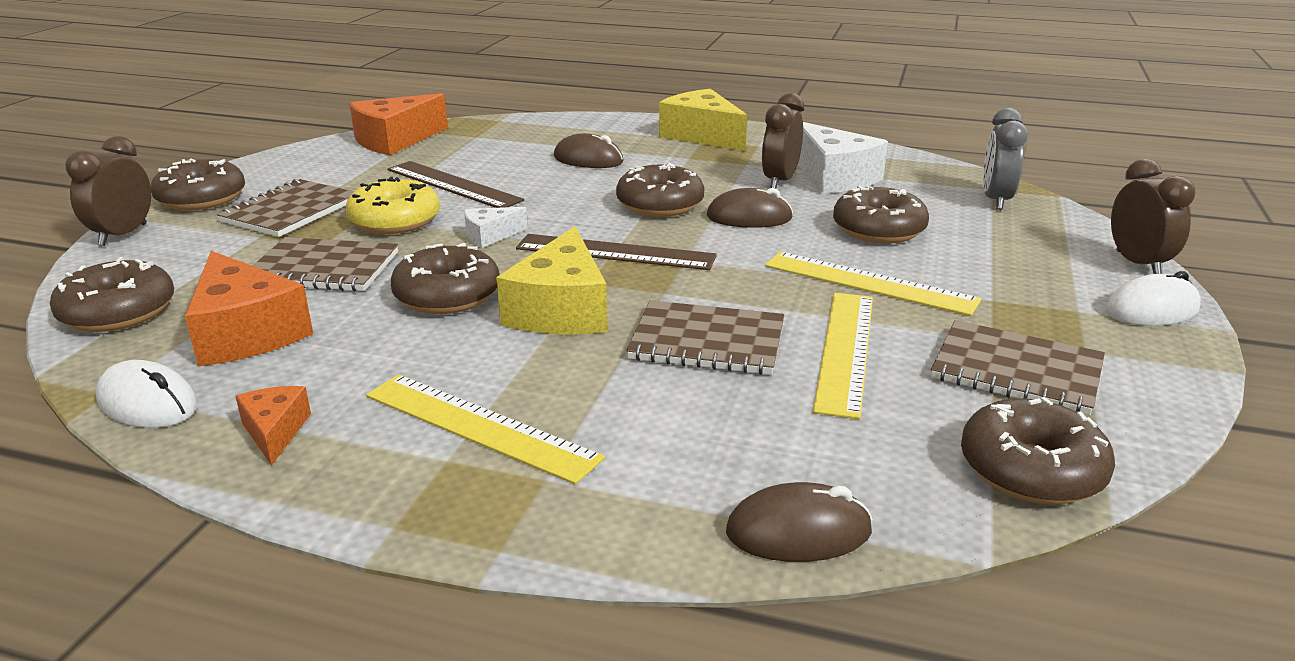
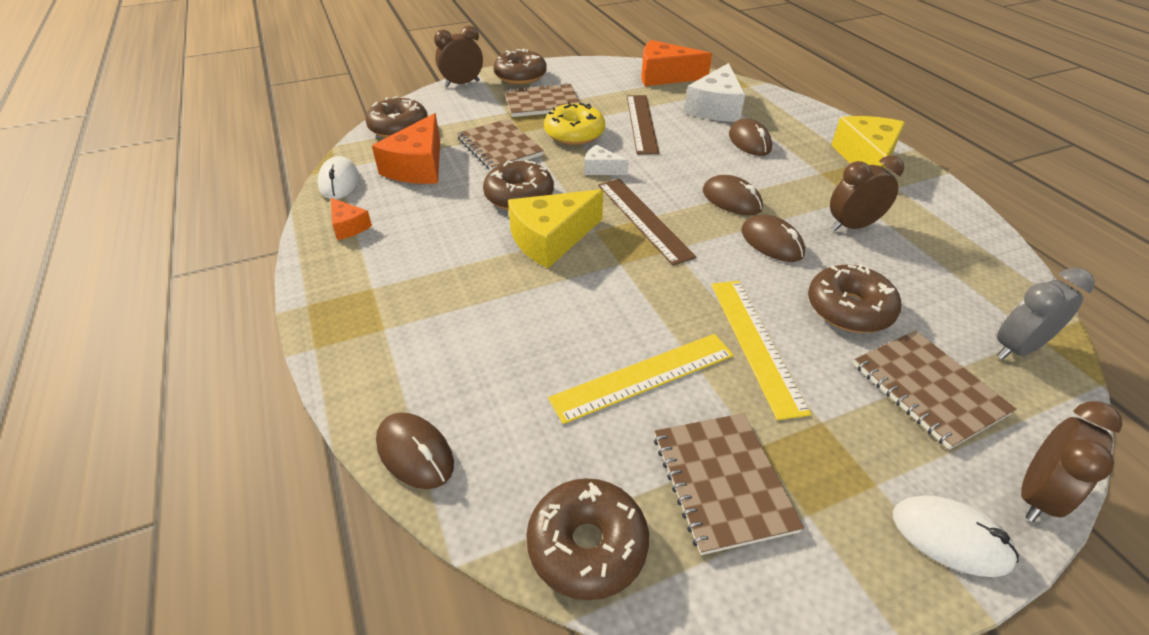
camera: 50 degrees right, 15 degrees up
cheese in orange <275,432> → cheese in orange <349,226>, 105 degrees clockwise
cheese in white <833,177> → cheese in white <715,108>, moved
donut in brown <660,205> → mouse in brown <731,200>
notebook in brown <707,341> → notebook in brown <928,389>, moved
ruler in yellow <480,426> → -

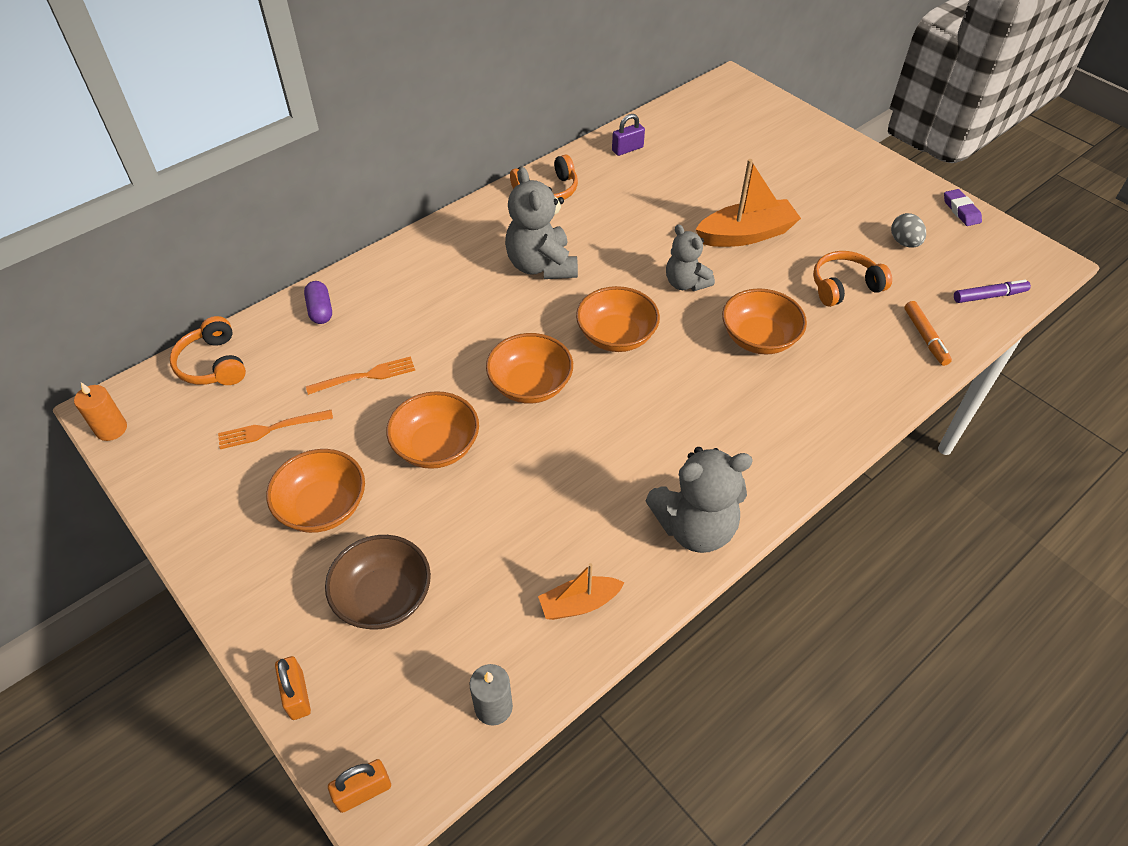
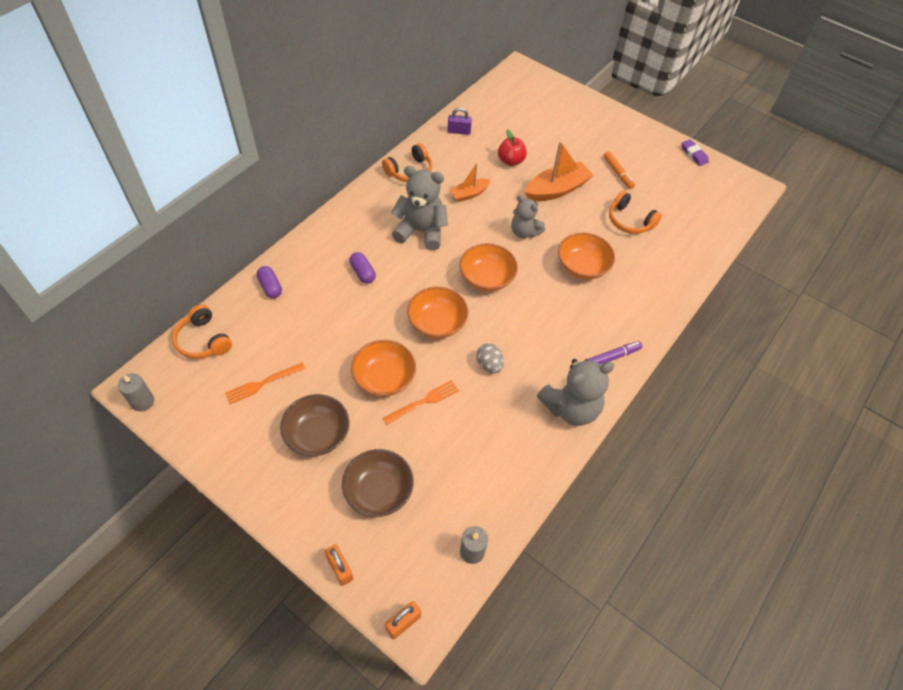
camera: 15 degrees left, 5 degrees up
candle in orange <111,429> → candle in grey <142,401>
bowl in orange <323,507> → bowl in brown <317,434>
- → capsule in purple <363,273>
fork in orange <366,376> → fork in orange <424,401>, moved
teddy bear in grey <541,266> → teddy bear in grey <421,231>, 135 degrees clockwise
padlock in purple <627,149> → padlock in purple <459,131>, 45 degrees clockwise
boat in orange <579,604> → boat in orange <469,194>, moved
egg in grey <904,242> → egg in grey <489,365>, moved
- → apple in red <511,161>
marker in purple <989,296> → marker in purple <613,357>, moved
marker in orange <925,337> → marker in orange <618,173>, moved
headphones in orange <844,286> → headphones in orange <629,221>, 105 degrees counterclockwise

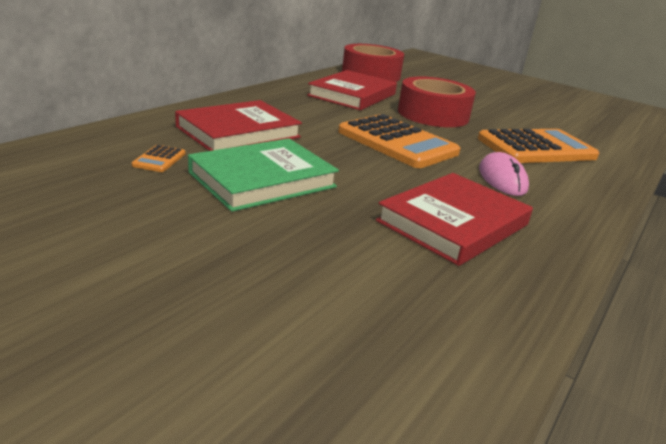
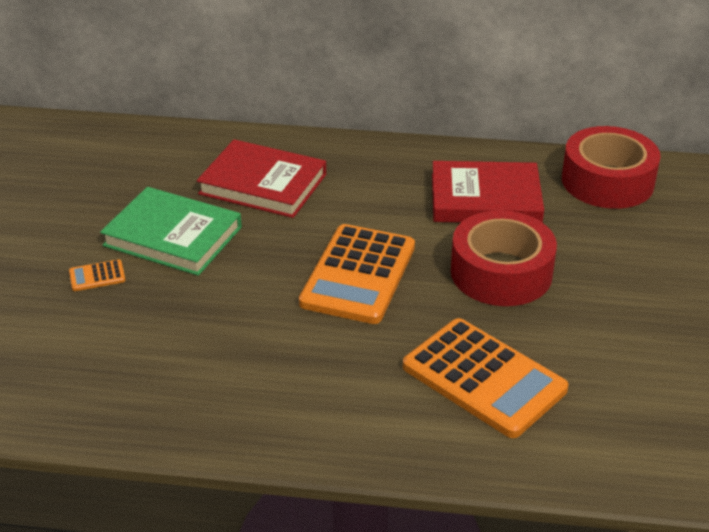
camera: 65 degrees right, 10 degrees up
calculator in orange <159,159> → calculator in orange <97,276>, moved
book in red <453,223> → -
mouse in pink <502,179> → -

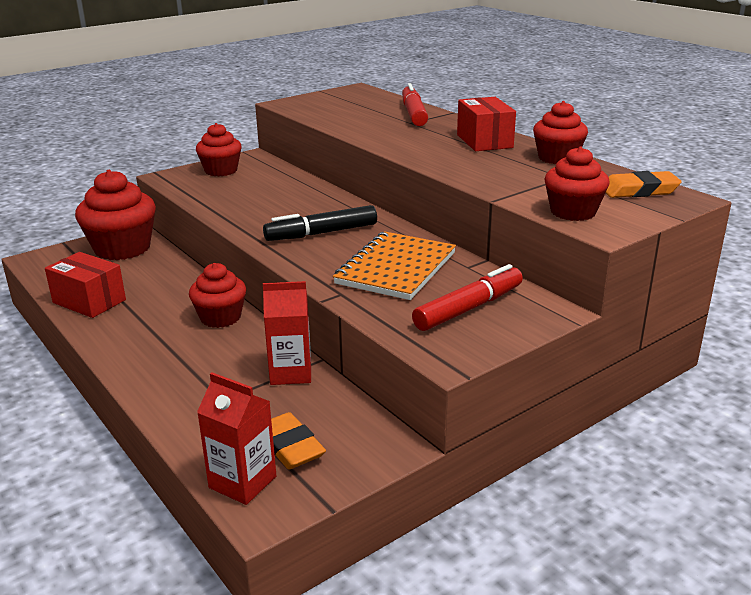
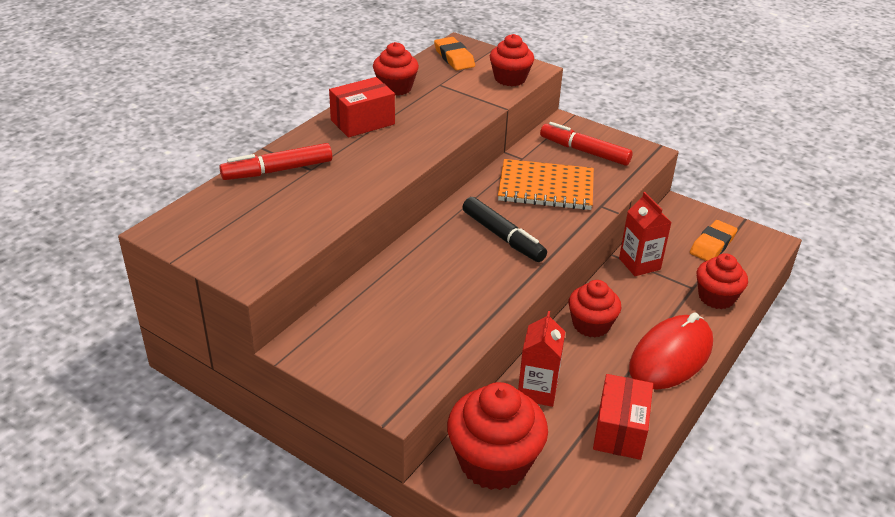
camera: 110 degrees left, 10 degrees up
carton in red <242,482> → carton in red <537,390>, moved
- → mouse in red <671,356>
cupcake in red <221,171> → cupcake in red <716,297>, moved

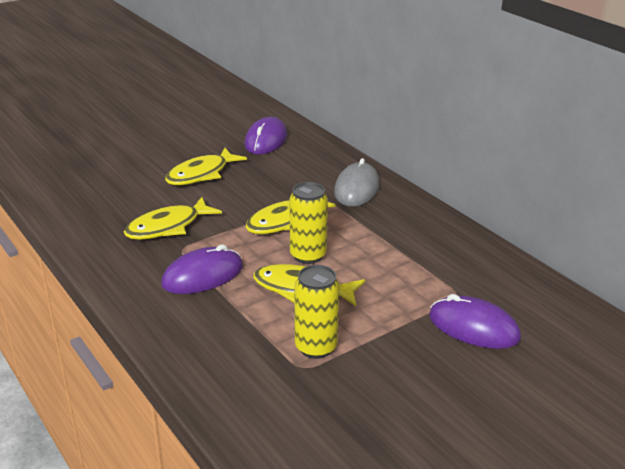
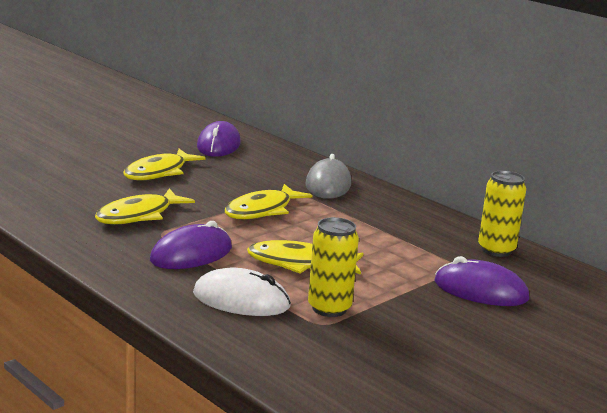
camera: 10 degrees left, 10 degrees down
- → mouse in white <241,300>
can in yellow <308,255> → can in yellow <496,250>, moved

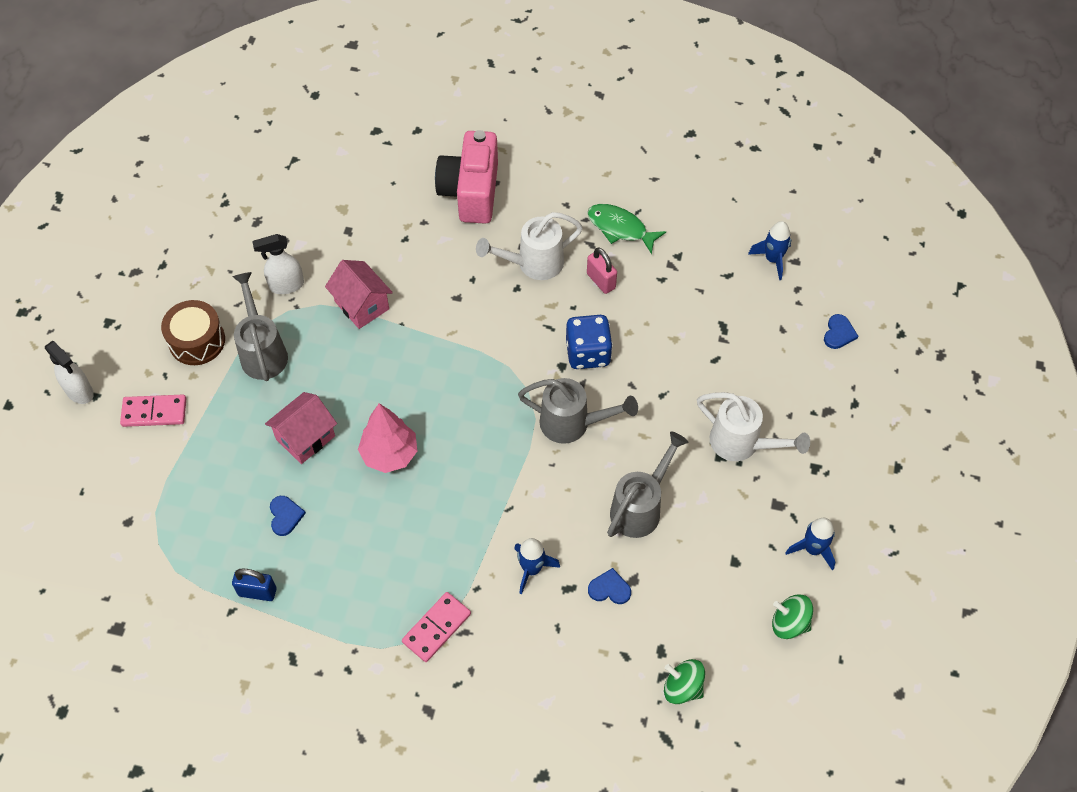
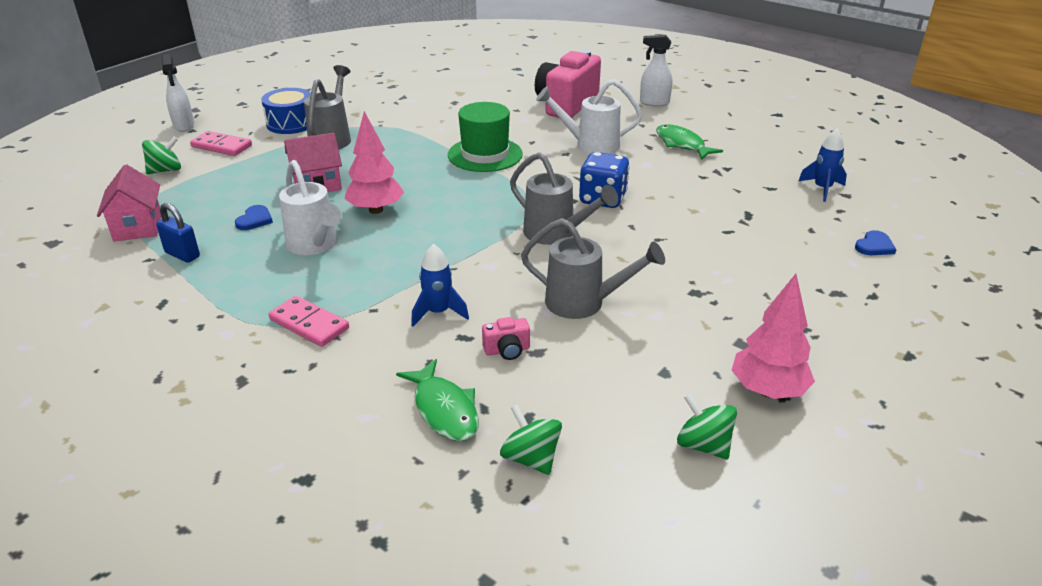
camera: 25 degrees right, 25 degrees down
house in pink <362,305> → house in pink <138,227>, moved
- → spinning top in green <165,170>
drum in brown <197,341> → drum in blue <291,123>
domino in pink <436,628> → domino in pink <309,324>, 60 degrees clockwise
watering can in white <741,444> → watering can in white <315,245>, moved
- → fish in green <444,409>
- → hat in green <485,154>
heart in blue <609,589> → camera in pink <507,350>
watering can in grey <640,507> → watering can in grey <583,303>, 45 degrees clockwise
spray bottle in white <286,285> → spray bottle in white <654,103>, moved
rocket in blue <813,549> → tree in pink <767,390>
padlock in pink <601,281> → -

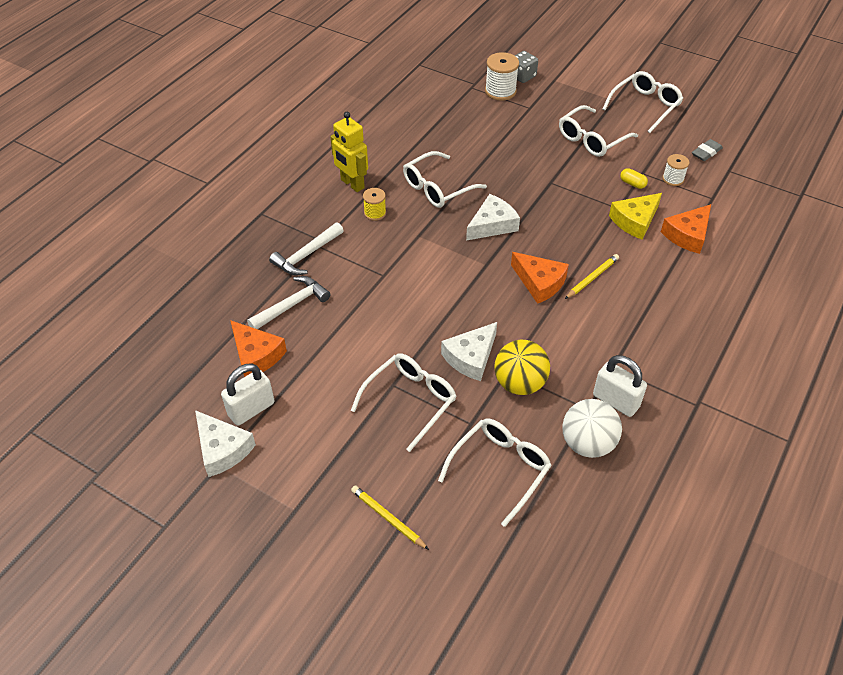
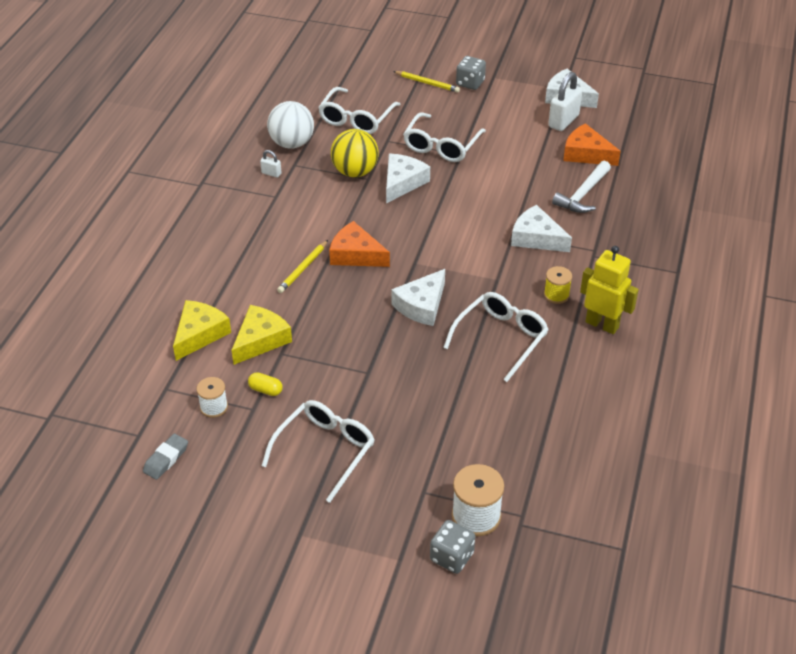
camera: 165 degrees right, 5 degrees down
cheese in orange <687,235> → cheese in yellow <200,334>
padlock in white <616,401> → padlock in white <271,173>, x0.49
- → dice in grey <470,83>
- → cheese in white <536,238>
hammer in white <306,255> → -
glasses in white <645,106> → -

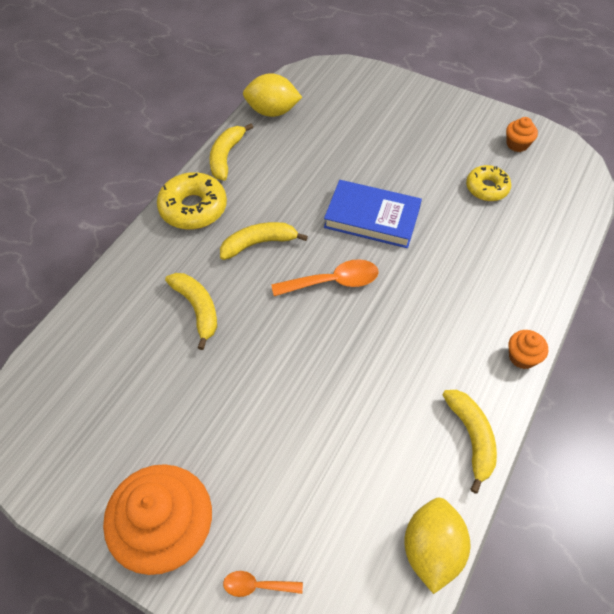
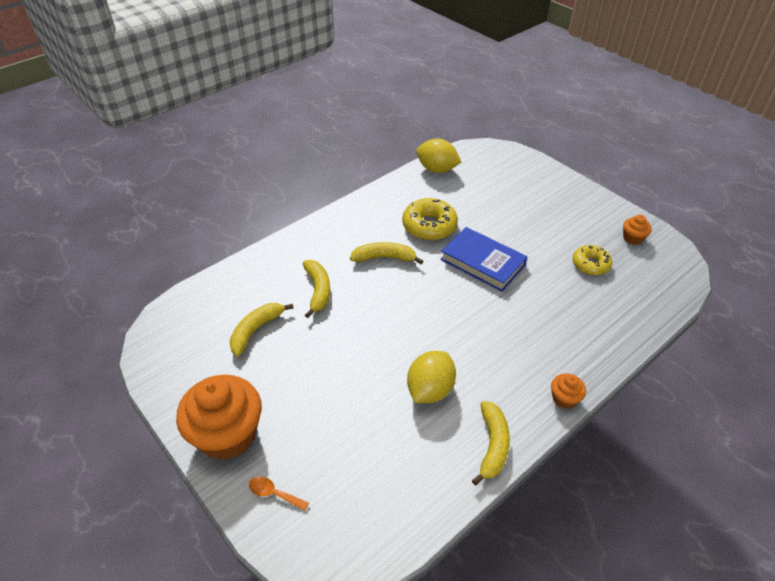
camera: 20 degrees right, 10 degrees down
banana in yellow <226,156> → banana in yellow <256,330>, moved
donut in yellow <193,208> → donut in yellow <429,226>, moved
lemon in yellow <431,550> → lemon in yellow <430,390>, moved
spoon in orange <333,282> → -

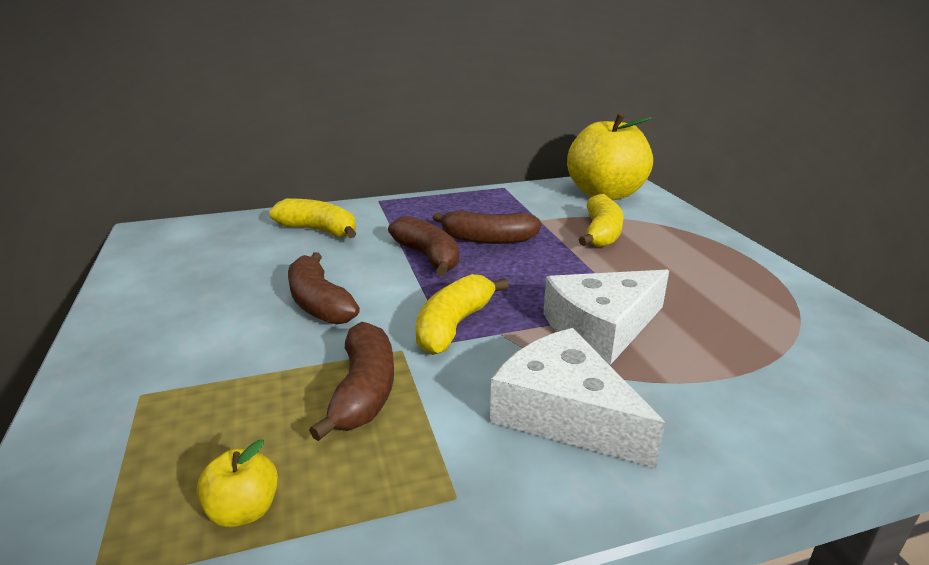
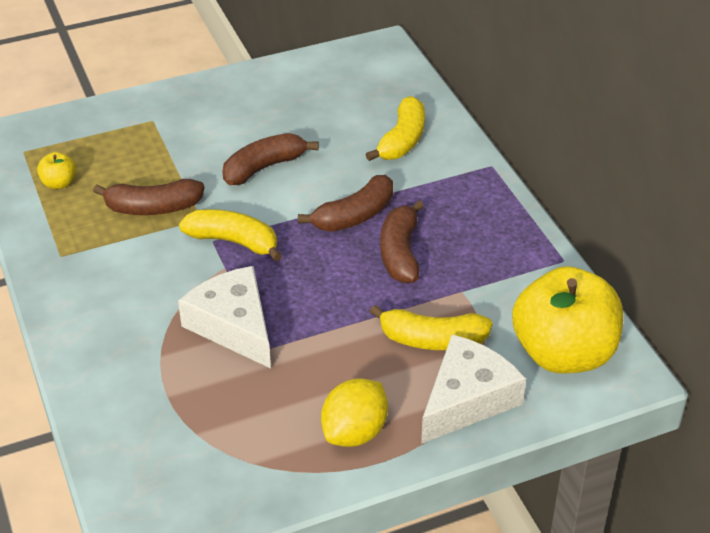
camera: 85 degrees right, 15 degrees up
- → lemon in yellow <355,432>
cheese in white <565,413> → cheese in white <467,399>, moved

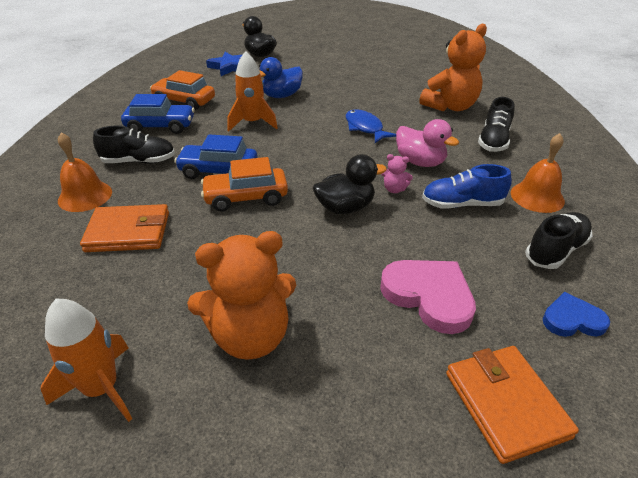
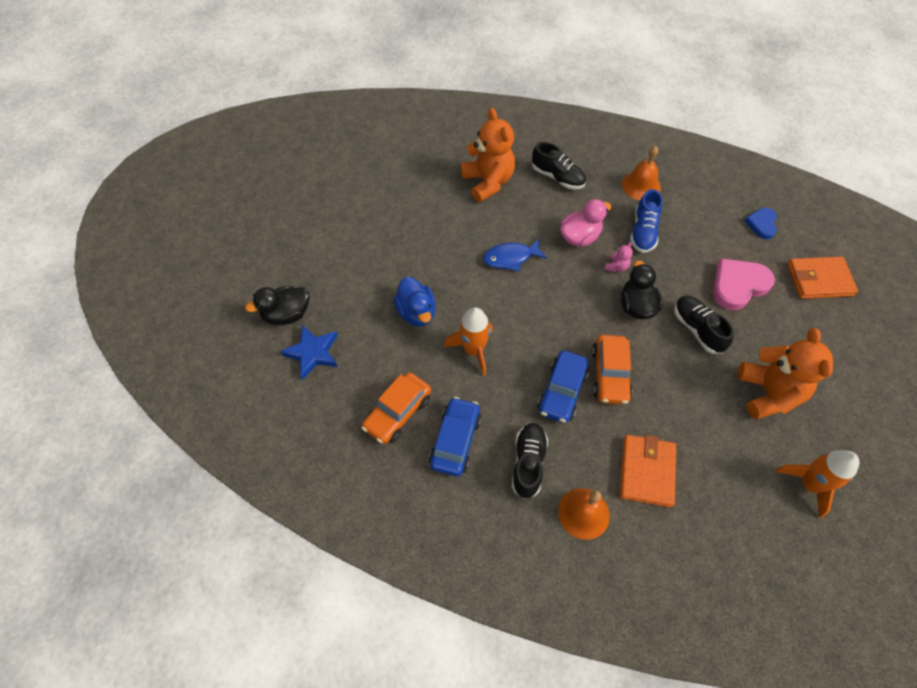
camera: 75 degrees left, 20 degrees up
shoe in black <555,250> → shoe in black <697,329>, moved

